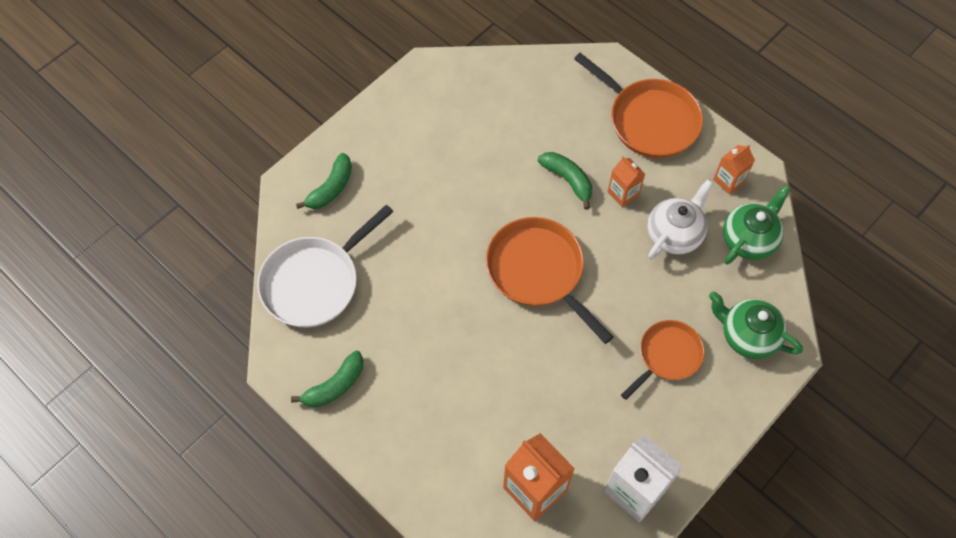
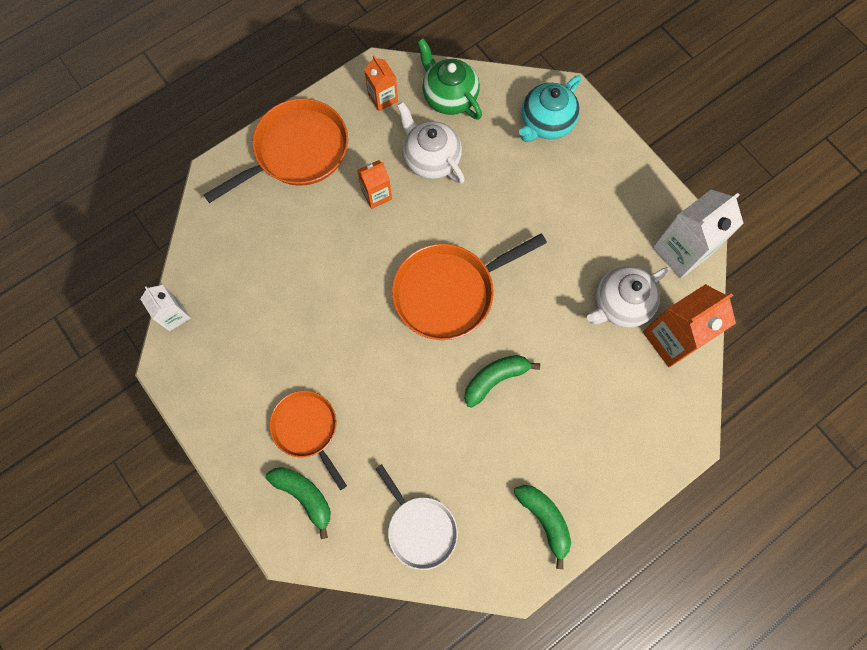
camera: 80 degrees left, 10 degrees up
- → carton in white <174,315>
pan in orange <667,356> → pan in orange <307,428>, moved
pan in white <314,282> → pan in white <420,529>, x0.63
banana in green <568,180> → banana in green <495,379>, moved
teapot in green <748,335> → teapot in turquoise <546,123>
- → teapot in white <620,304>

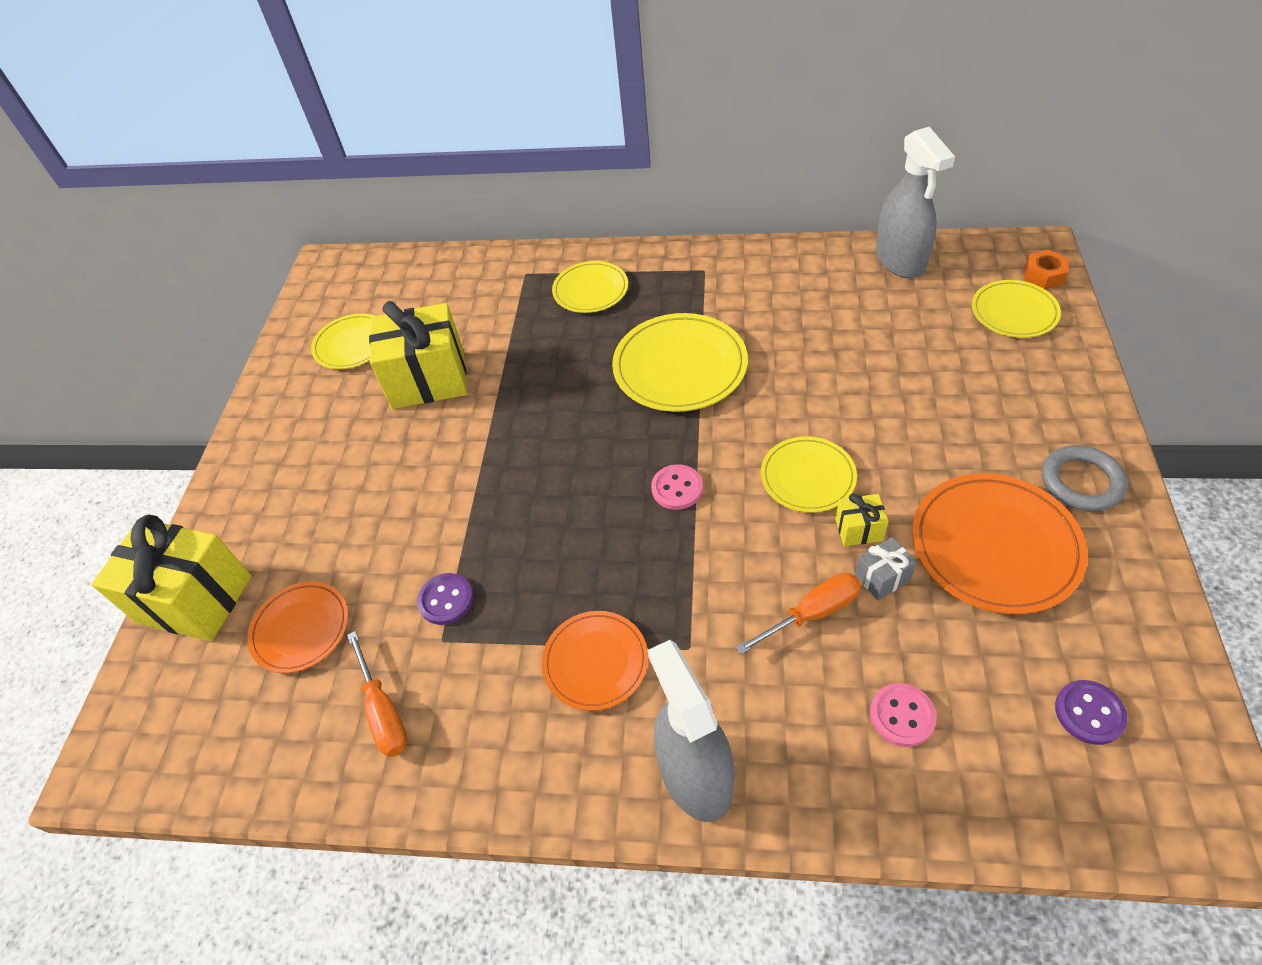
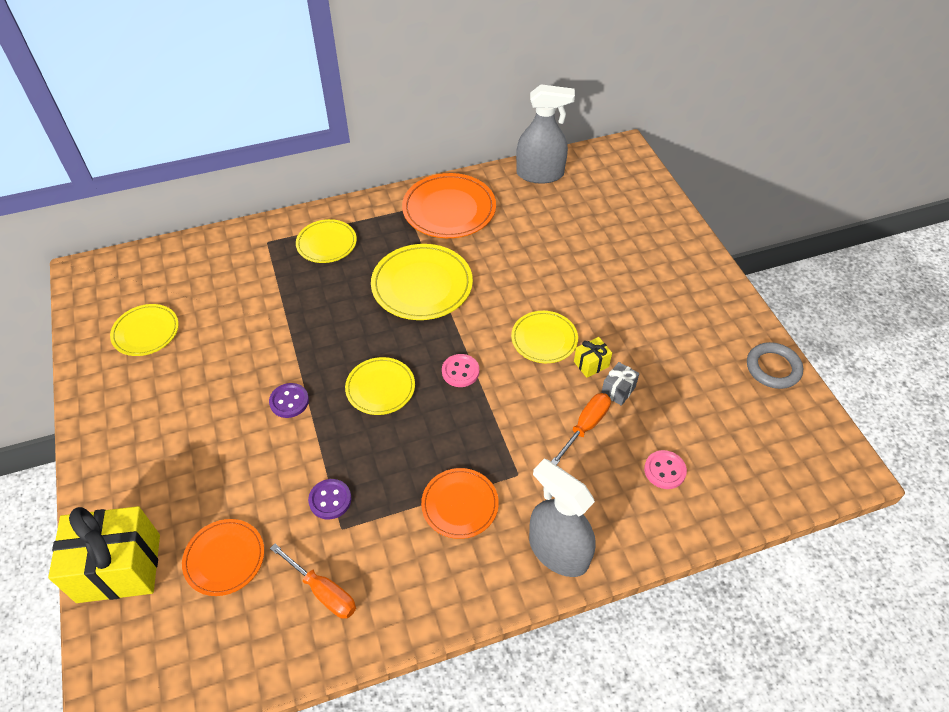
camera: 30 degrees left, 0 degrees up
button in purple <1089,713> → button in purple <289,401>, moved
plate in yellow <1014,312> → plate in yellow <380,388>, moved
plate in orange <995,546> → plate in orange <449,209>, moved
spray bottle in grey <900,260> → spray bottle in grey <540,174>, 45 degrees counterclockwise
ring in grey <1081,482> → ring in grey <773,368>, moved
gift in yellow <428,379> → -
nut in orange <1043,276> → -

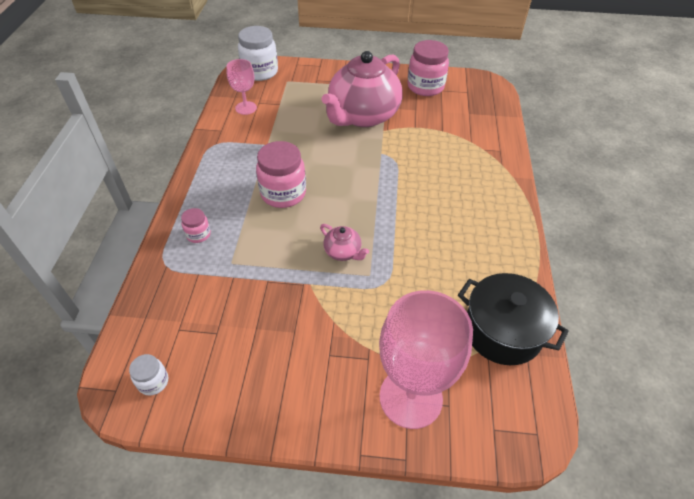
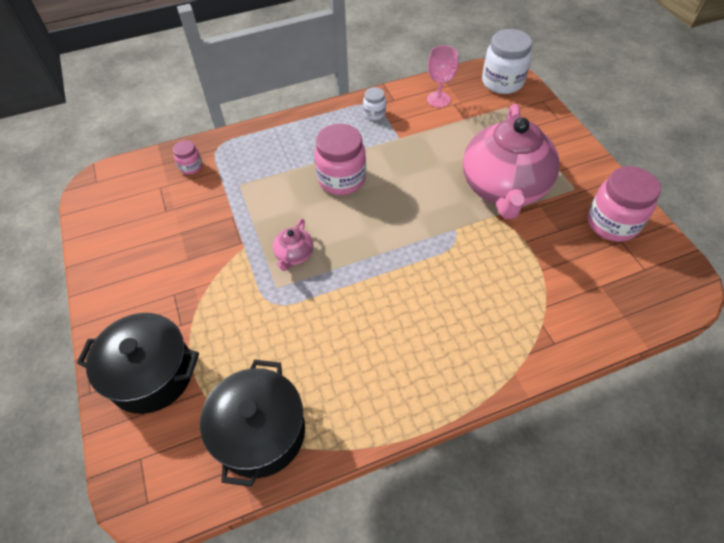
camera: 65 degrees right, 5 degrees up
goblet in pink <410,397> → pot in black <151,374>
jar in pink <198,234> → jar in pink <191,167>, moved
jar in white <153,382> → jar in white <374,114>, moved
teapot in pink <362,116> → teapot in pink <504,189>, 90 degrees counterclockwise

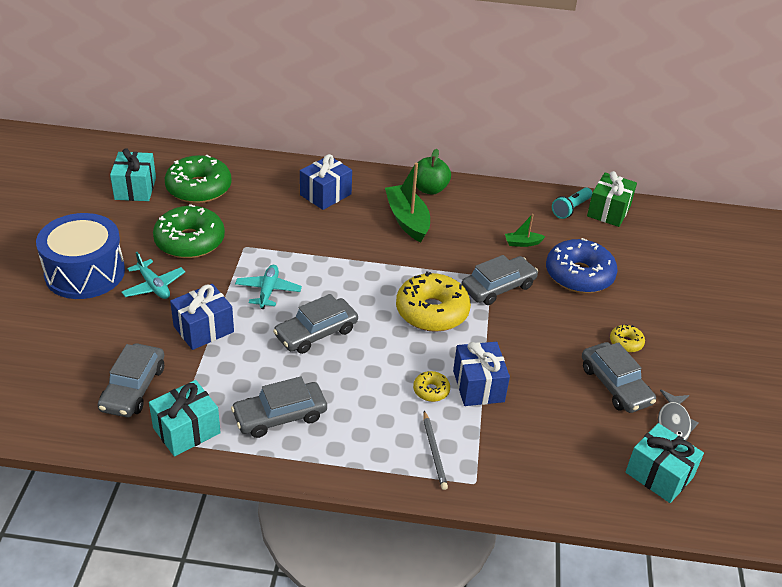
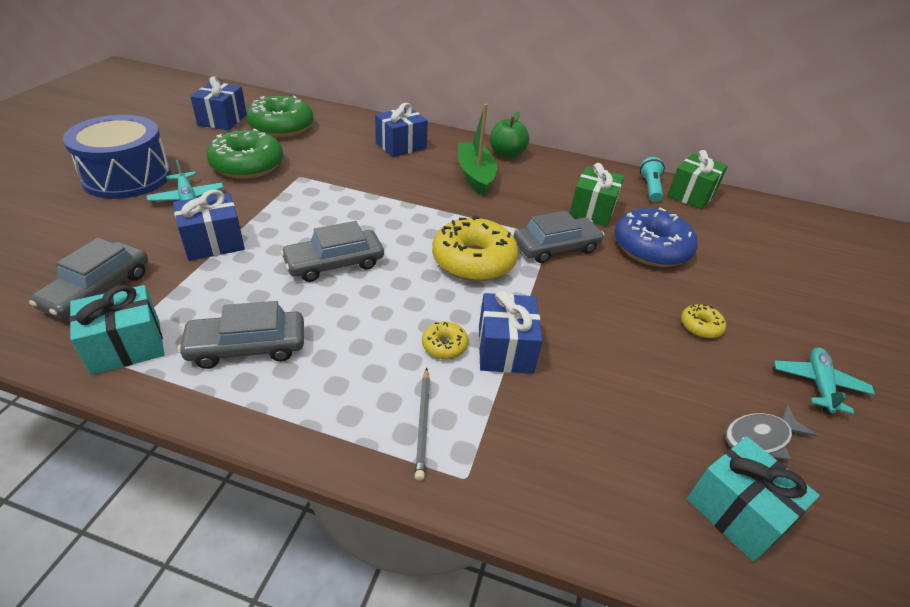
camera: 10 degrees right, 0 degrees up
gift in turquoise <135,188> → gift in blue <222,120>
boat in green <522,243> → gift in green <592,210>
flashlight in turquoise <571,209> → flashlight in turquoise <650,188>, 135 degrees clockwise
fish in grey <673,423> → fish in grey <760,438>, 45 degrees clockwise
plane in turquoise <268,291> → plane in turquoise <818,384>, moved
car in grey <615,385> → -

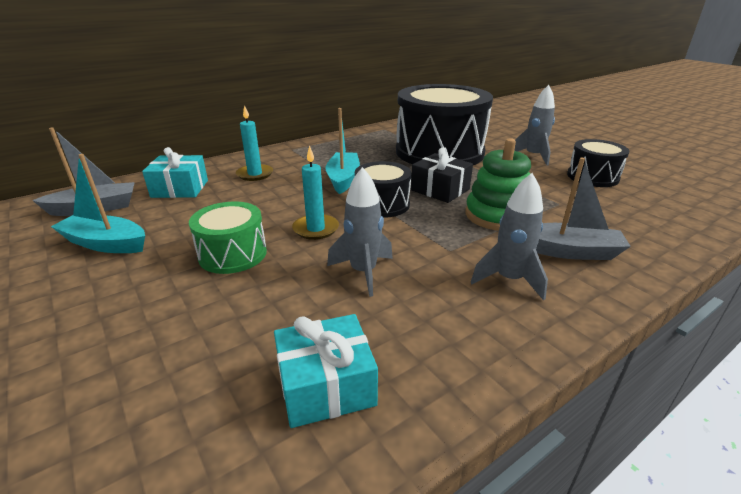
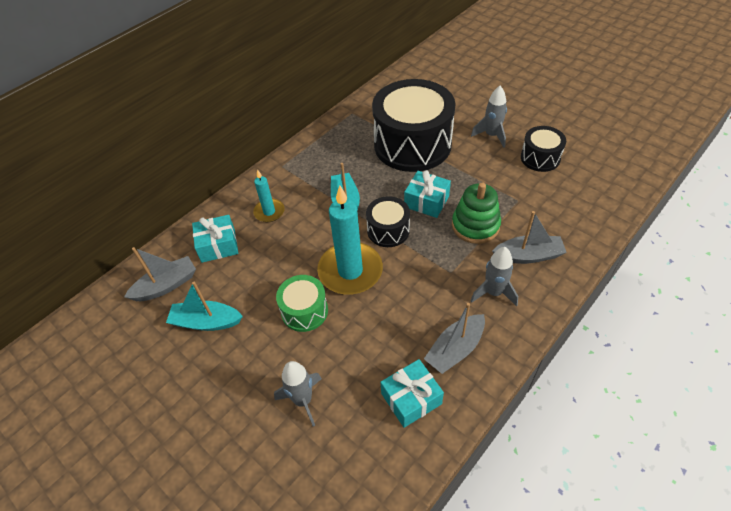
camera: 10 degrees left, 20 degrees up
rocket in grey <363,272> → rocket in grey <303,400>, moved
candle in turquoise <316,229> → candle in turquoise <350,271>, x1.89
gift in black <440,190> → gift in turquoise <426,201>
- → boat in grey <455,349>

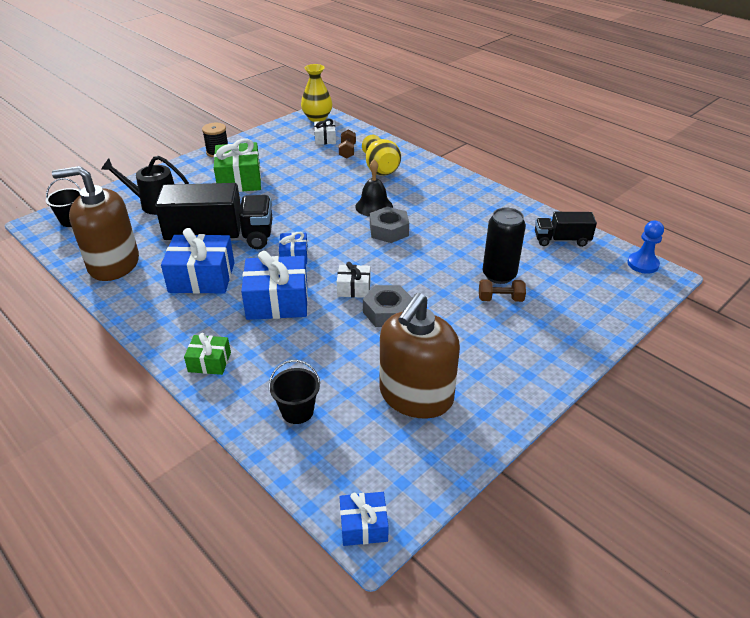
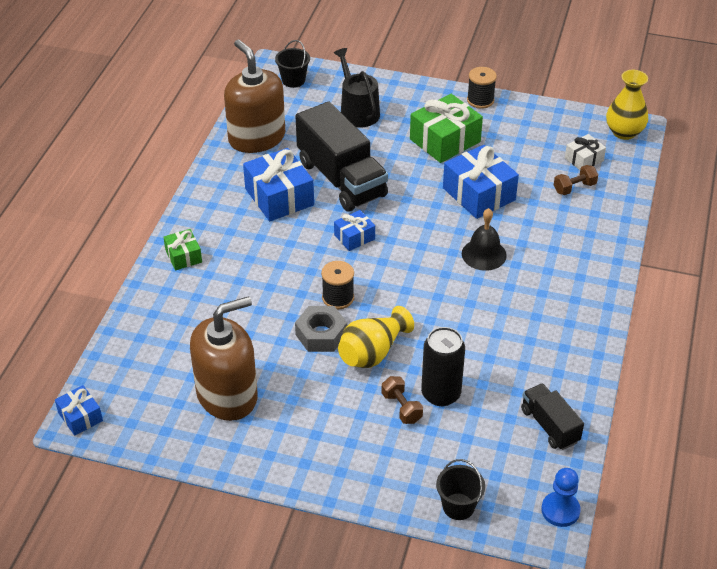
camera: 60 degrees right, 5 degrees up
soap dispenser in brown <416,396> → soap dispenser in brown <227,395>, 150 degrees clockwise
gift in white <354,288> → spool in black <338,298>
vase in yellow <380,169> → vase in yellow <372,352>, moved
bucket in black <297,411> → bucket in black <458,506>, moved
gift in blue <277,301> → gift in blue <479,194>, moved
nut in grey <389,230> → -

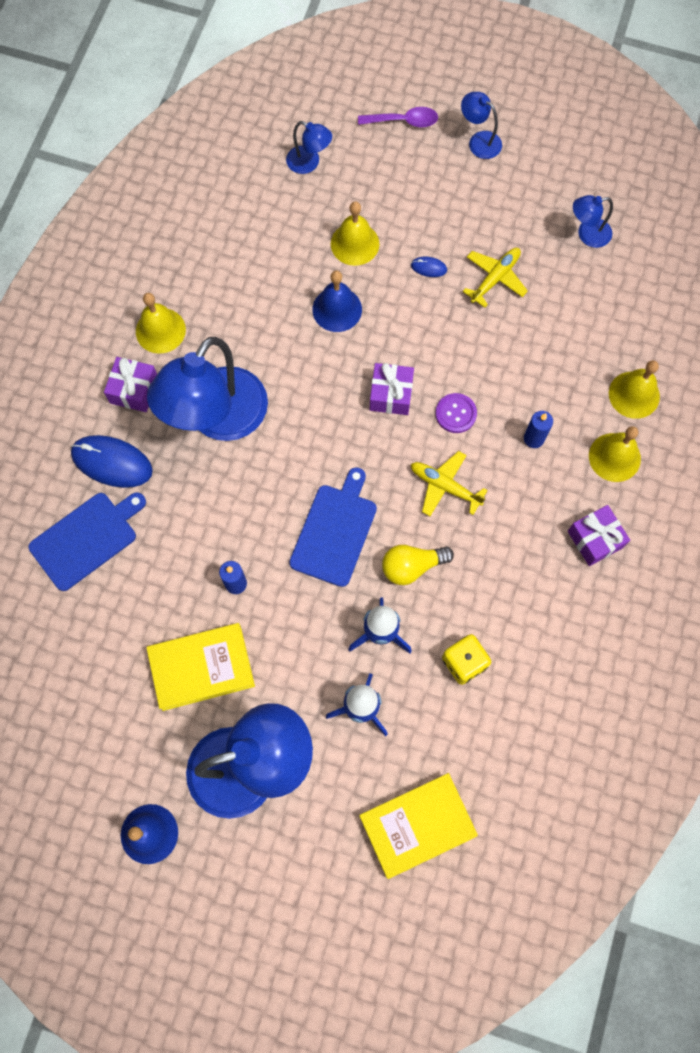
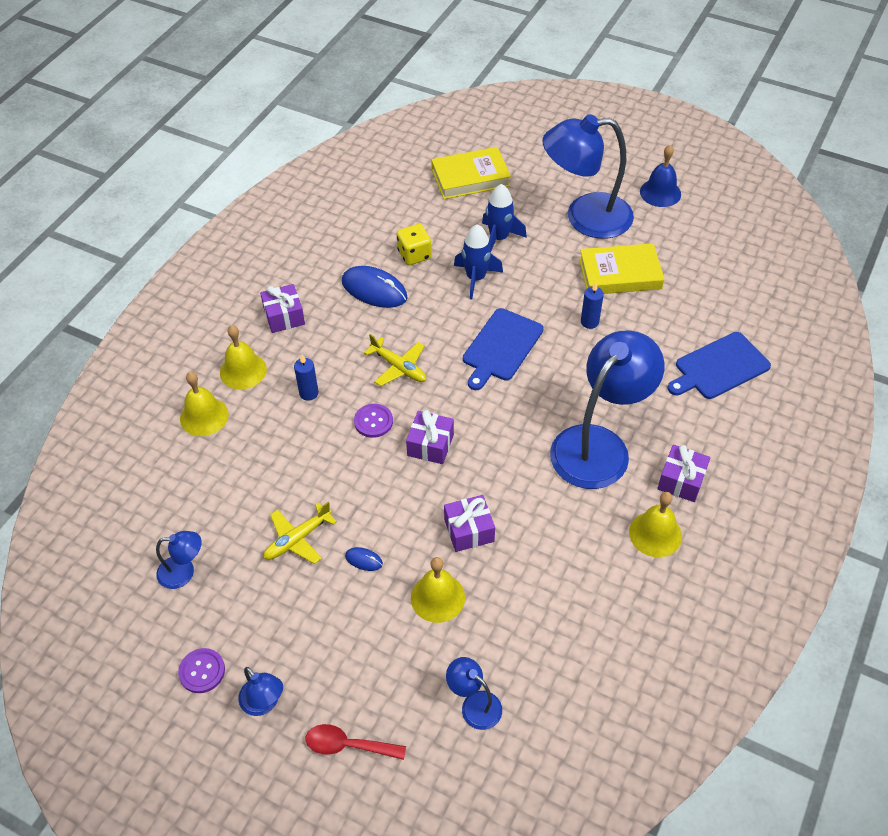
camera: 170 degrees left, 20 degrees down
- → button in purple <202,671>
spoon in purple <403,121> → spoon in red <348,745>
mouse in blue <112,462> → mouse in blue <374,290>, moved
bell in blue <337,309> → gift in purple <469,530>
light bulb in yellow <412,566> → -

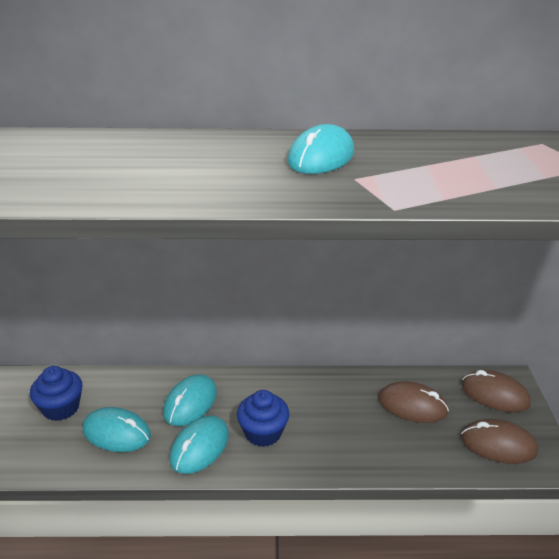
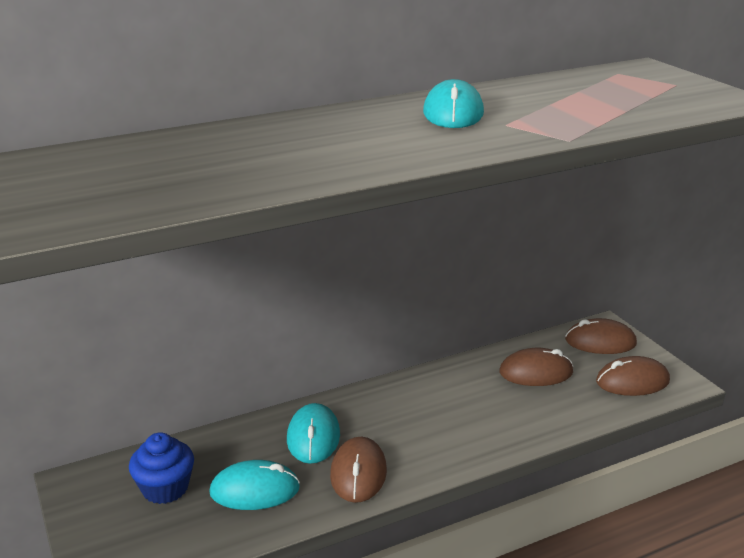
camera: 25 degrees left, 5 degrees down
mouse in turquoise <200,447> → mouse in brown <358,473>
cupcake in blue <263,432> → -

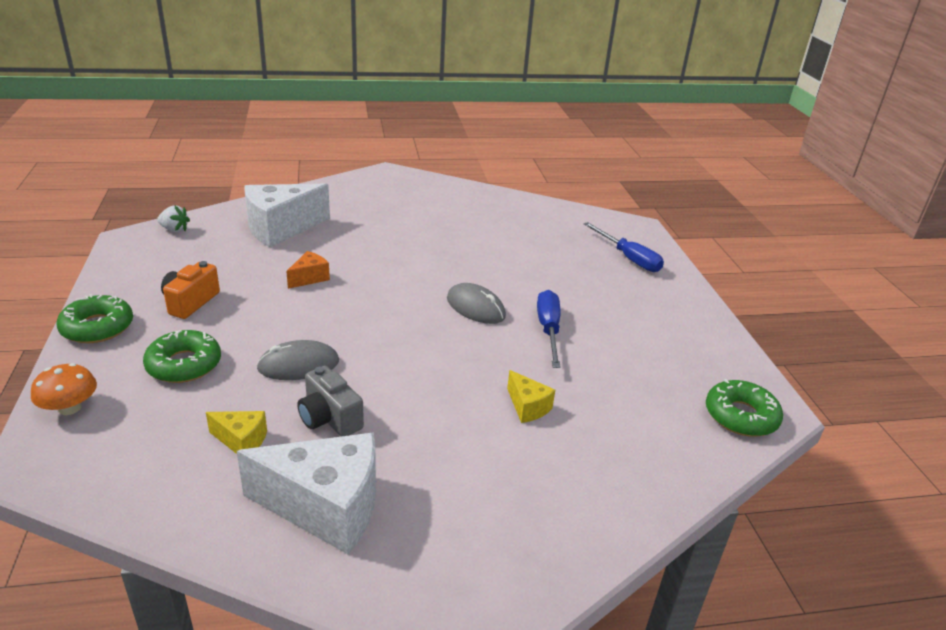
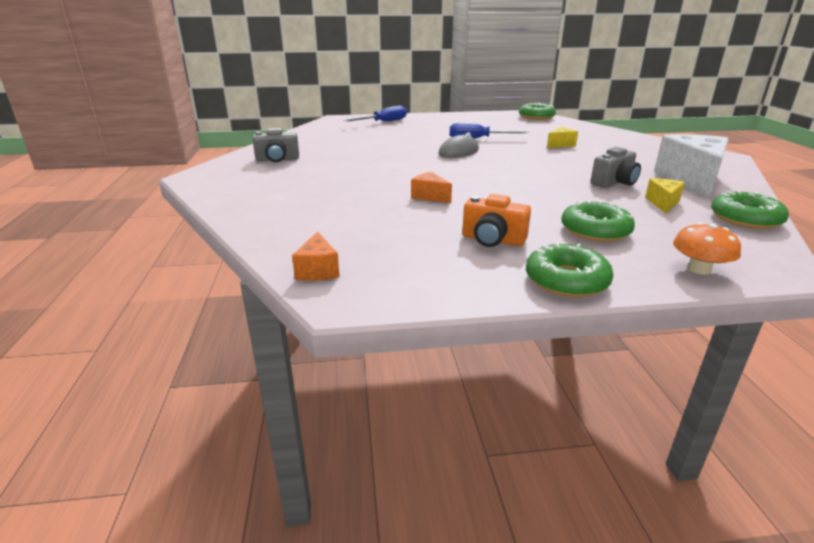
camera: 85 degrees left, 5 degrees down
- → camera in grey <277,159>
strawberry in white <174,230> → cheese in orange <318,270>
- → donut in green <745,219>
cheese in white <280,229> → -
mouse in grey <298,365> → -

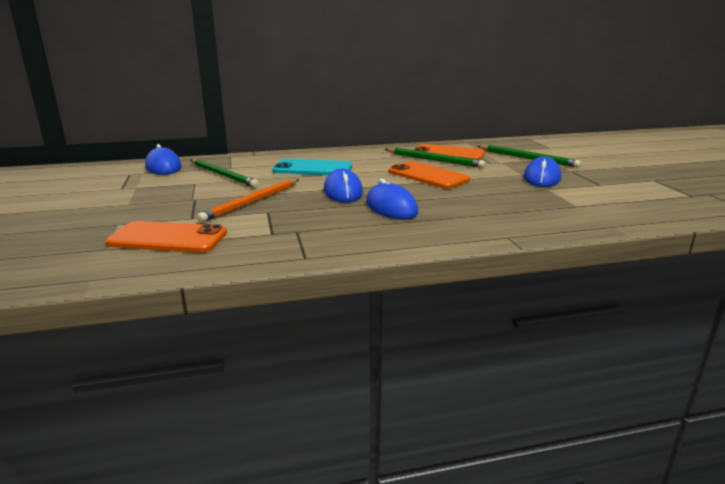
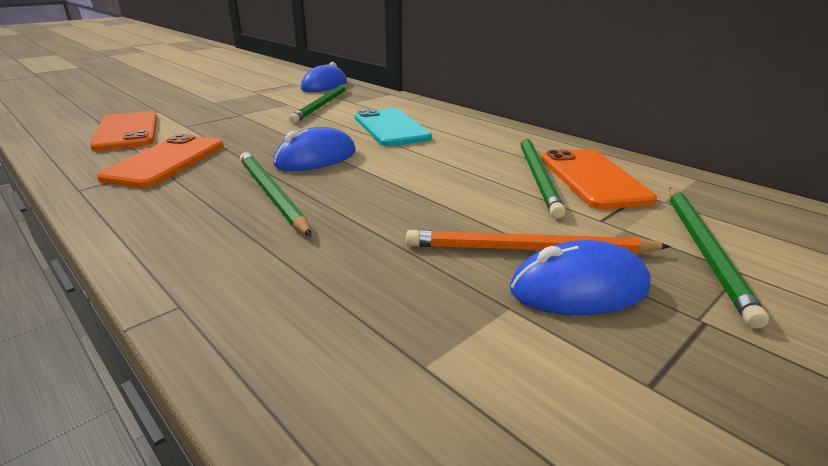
camera: 60 degrees right, 5 degrees up
phone in orange <428,176> → phone in orange <166,161>, moved
mouse in blue <391,208> → pencil in green <271,194>
pencil in orange <252,202> → pencil in orange <528,249>, moved

